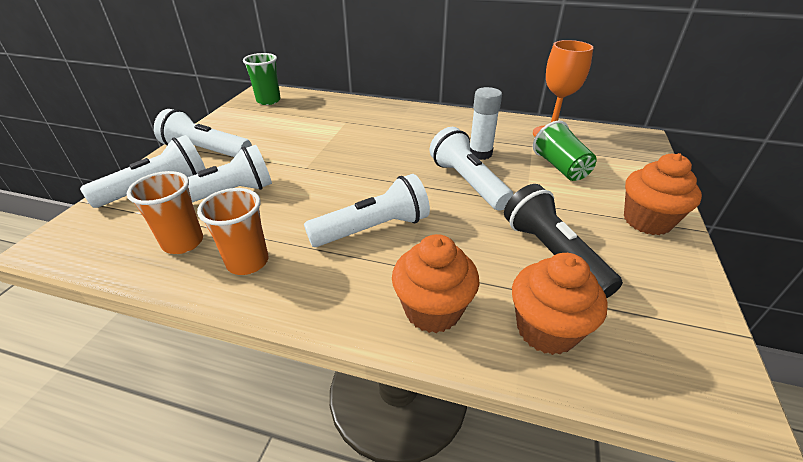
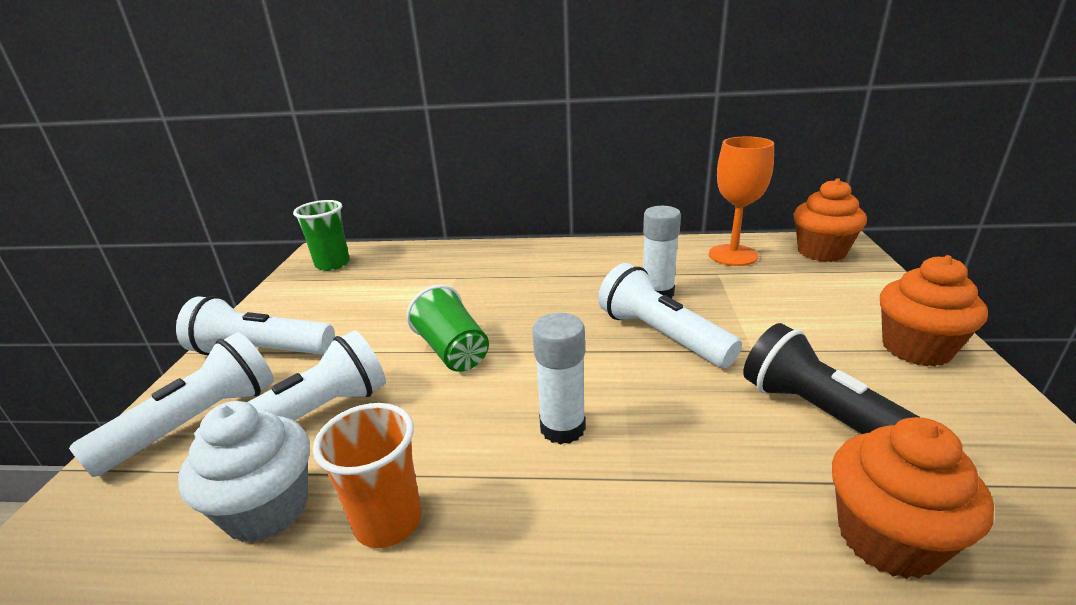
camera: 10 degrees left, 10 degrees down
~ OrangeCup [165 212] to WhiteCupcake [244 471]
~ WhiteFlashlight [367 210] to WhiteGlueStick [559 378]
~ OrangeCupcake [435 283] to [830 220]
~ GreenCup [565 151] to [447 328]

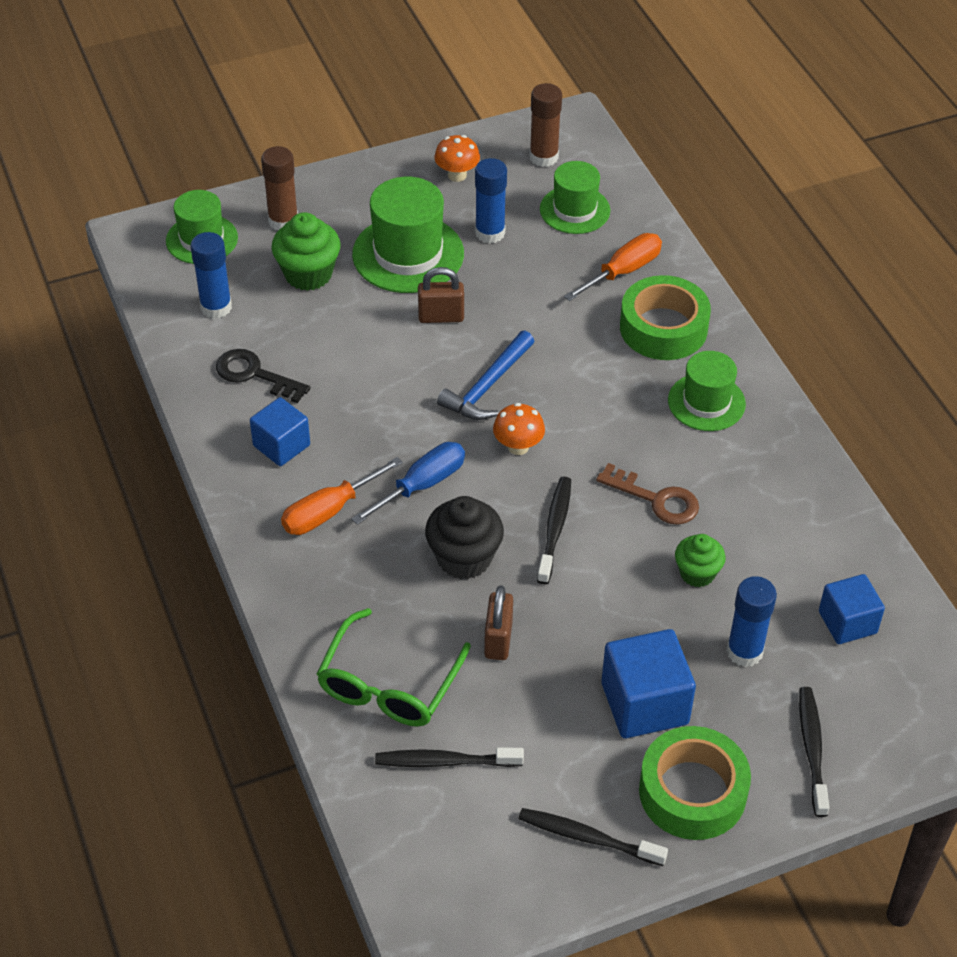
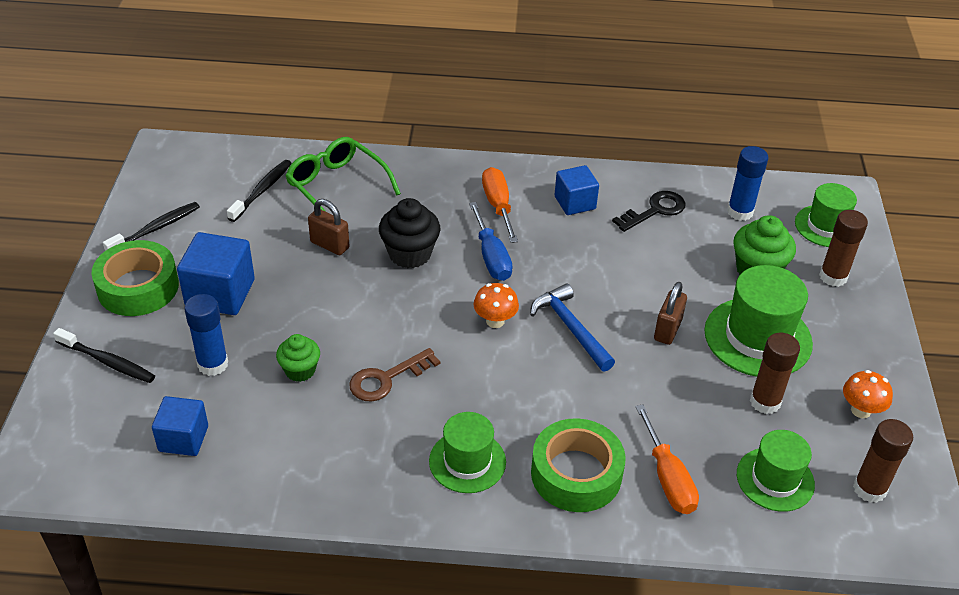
camera: 115 degrees right, 5 degrees down
~ BlueGlueStick [491 201] to BrownGlueStick [775 373]
- BlackToothbrush [554 530]

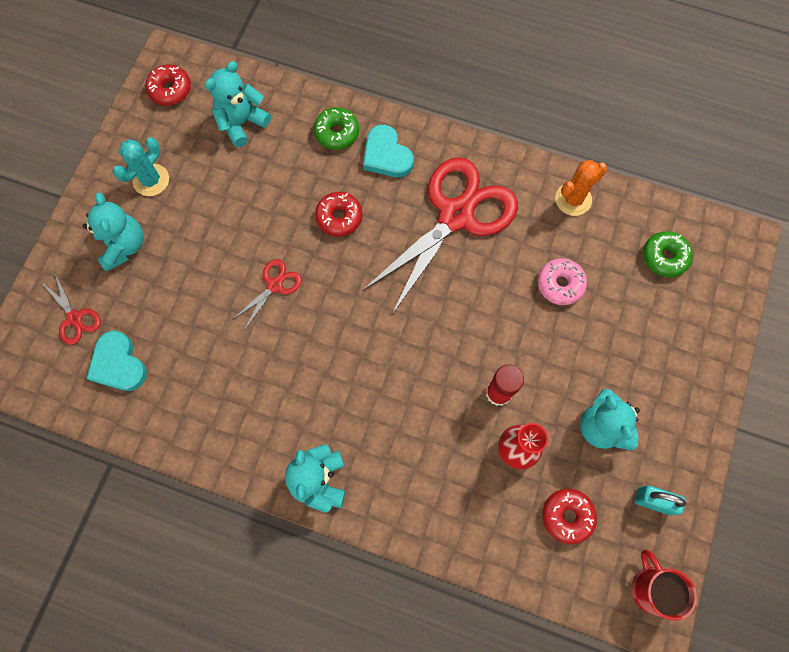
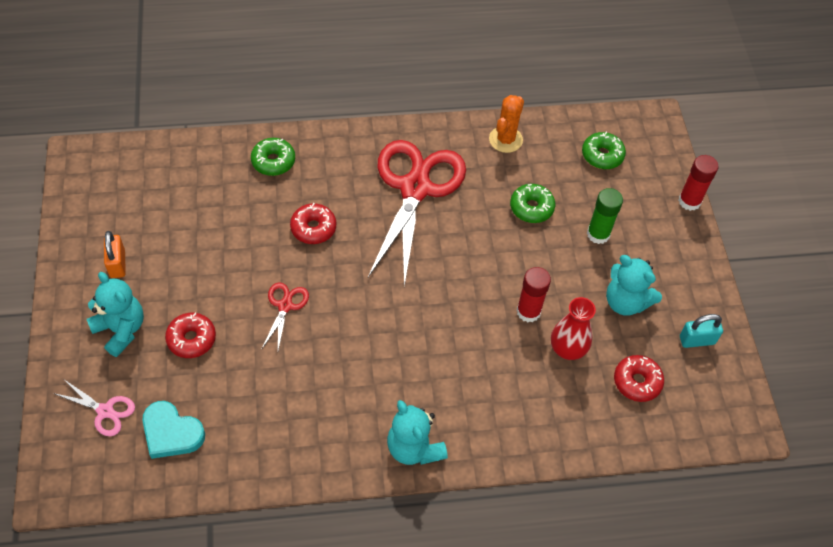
camera: 30 degrees left, 15 degrees down
~ RedScissors [71 309] to PinkScissors [94 408]
~ TurquoiseCactus [141 167] to OrangePadlock [115 254]
~ RedDonut [168 84] to [190 335]
- TurquoiseTeddyBear [237 104]
- TurquoiseHeart [388 151]
~ PinkDonut [562 281] to GreenDonut [532 203]
- RedMug [664 584]
+ GreenGlueStick [605 216]
+ RedGlueStick [698 183]

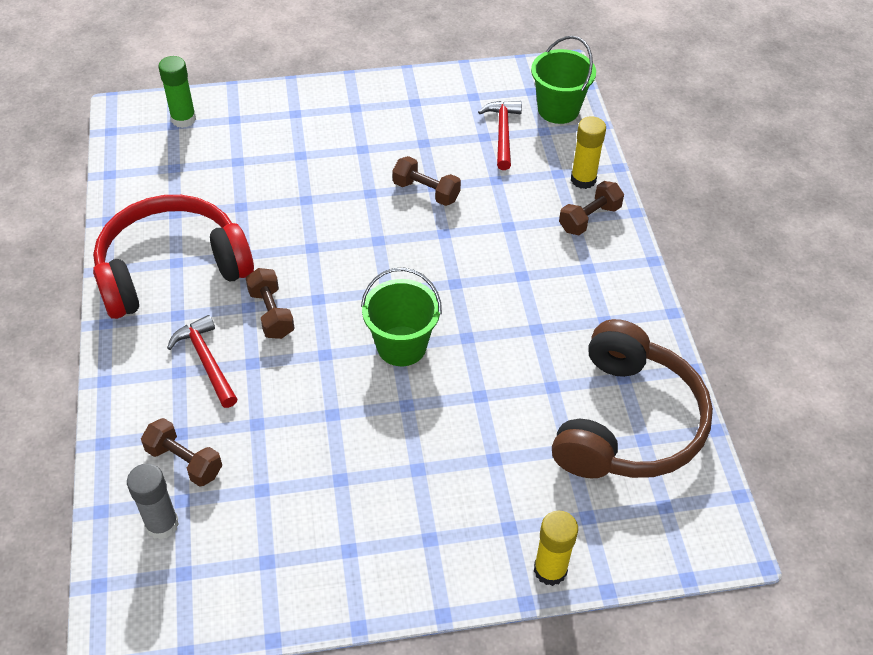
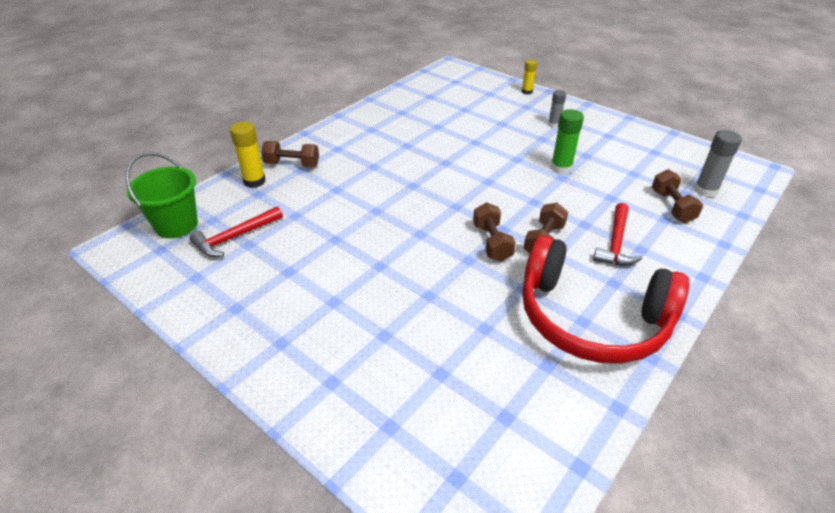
camera: 130 degrees left, 10 degrees down
~ GreenGlueStick [177 92] to [567 141]
- GreenBucket [401 317]
~ BrownDumbbell [426 181] to [494 232]
~ YellowGlueStick [556 548] = [529 77] x0.64
- BrownHeadphones [632 398]
+ GreyGlueStick [557 109]

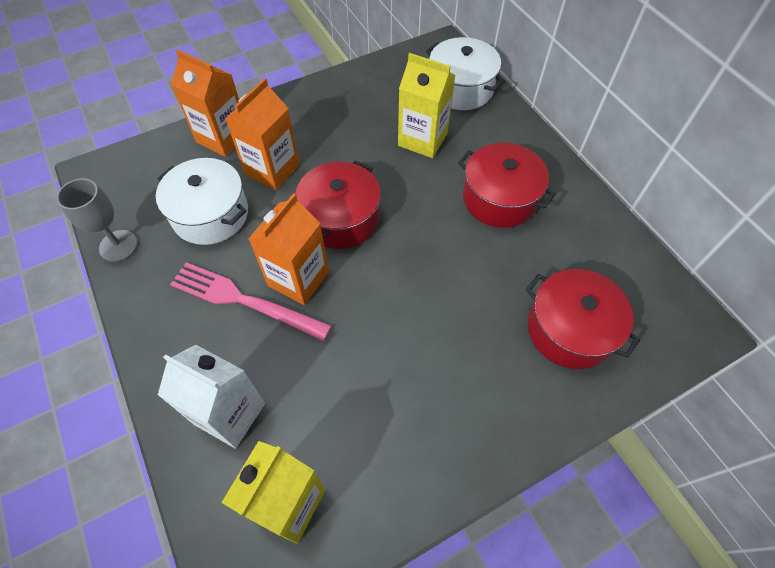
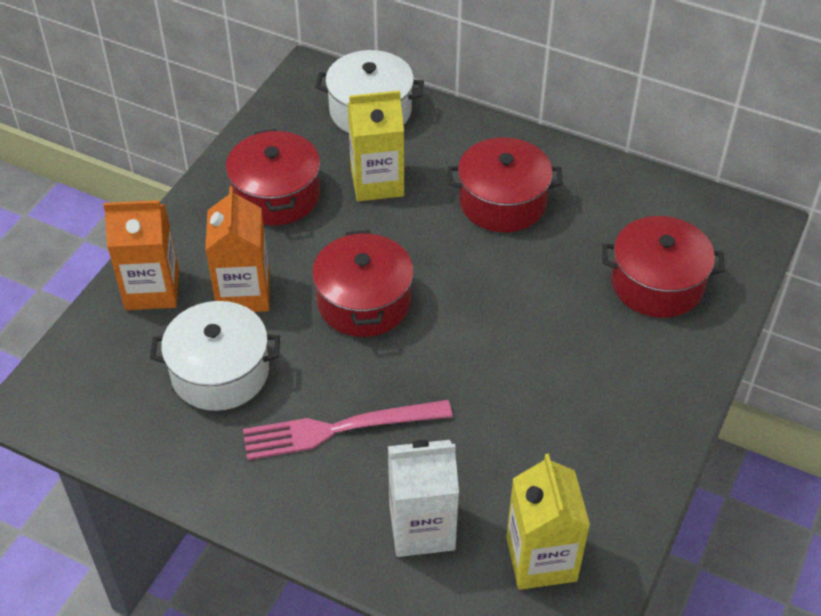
camera: 35 degrees left, 10 degrees down
- GreyGoblet [97 220]
- OrangeCarton [289 249]
+ RedPot [273 177]

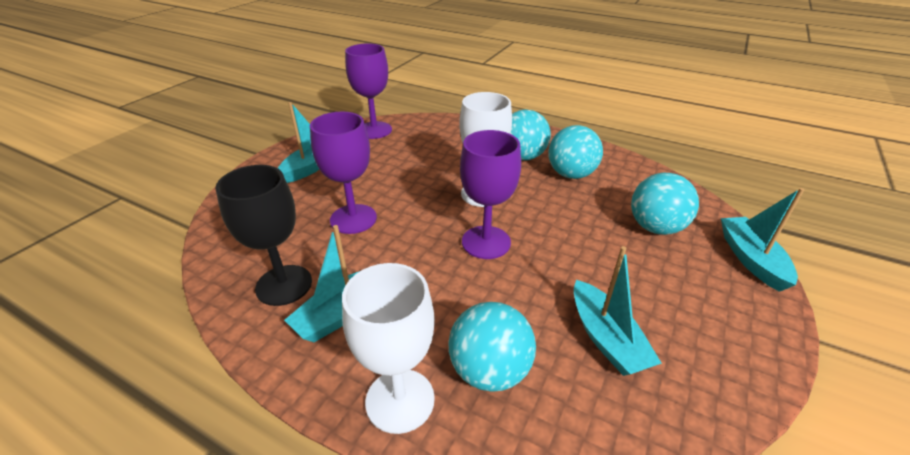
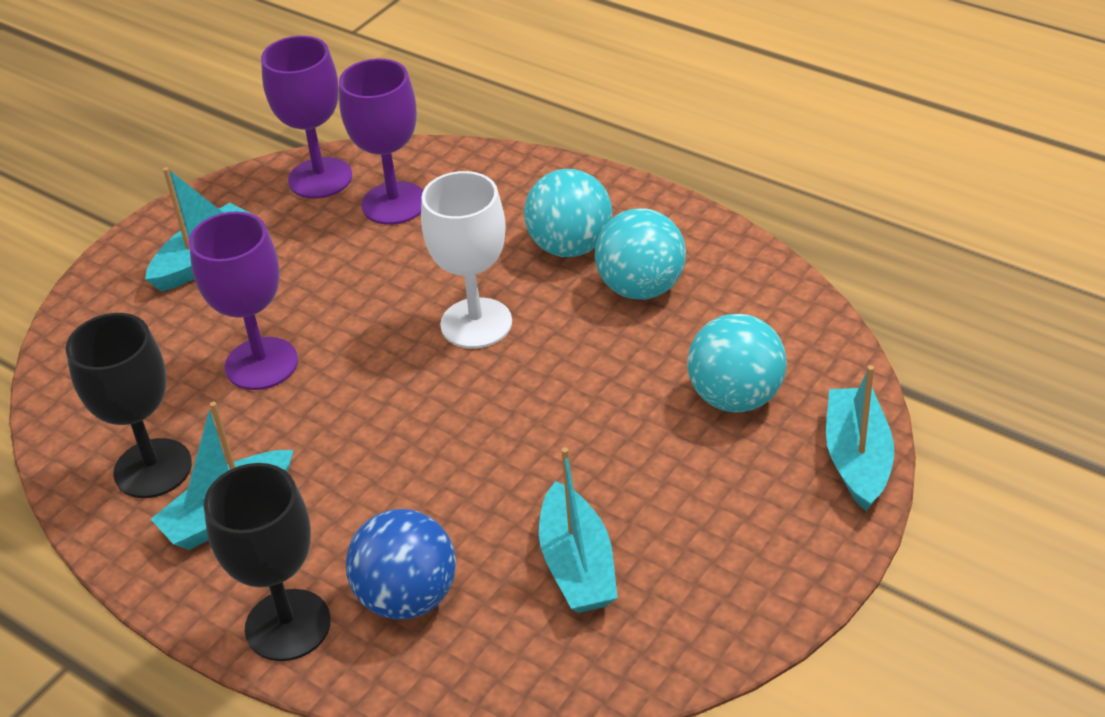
camera: 10 degrees right, 5 degrees up
~ WhiteGoblet [388 348] to BlackGoblet [267 562]
~ TurquoiseBall [492 347] to BlueBall [401 564]
~ PurpleGoblet [490 194] to [381 142]

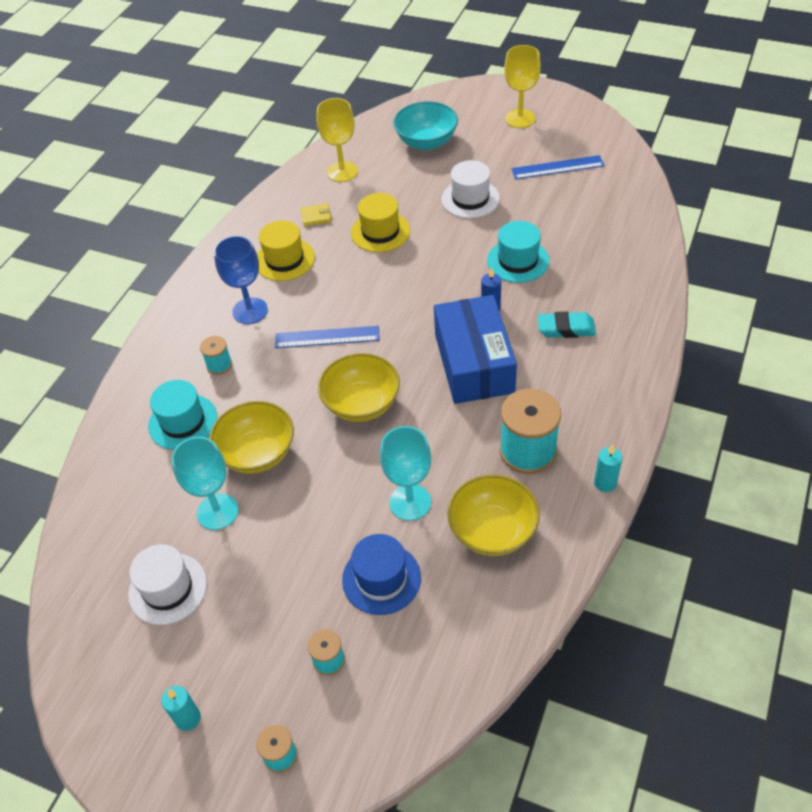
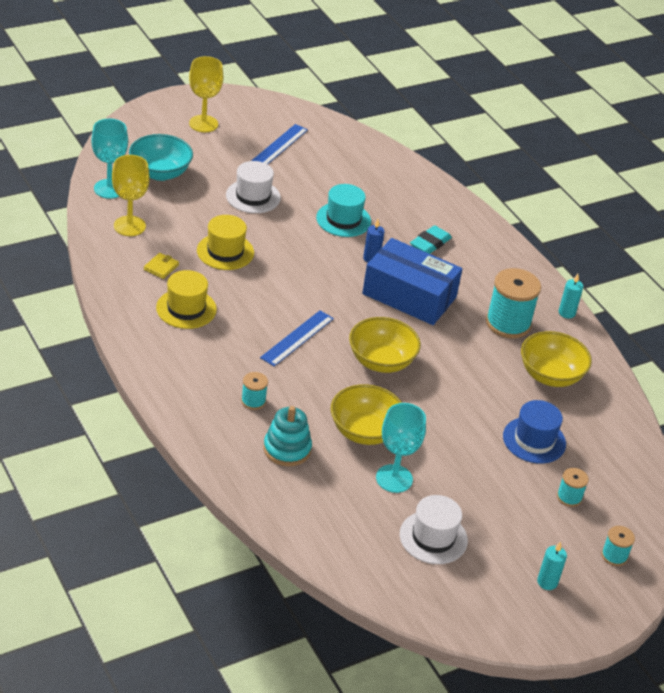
camera: 60 degrees left, 10 degrees down
~ TurquoiseHat [182 415] to TurquoiseStackingToy [287 436]
- BlueGoblet [241 280]
~ TurquoiseGoblet [405 473] to [109 159]

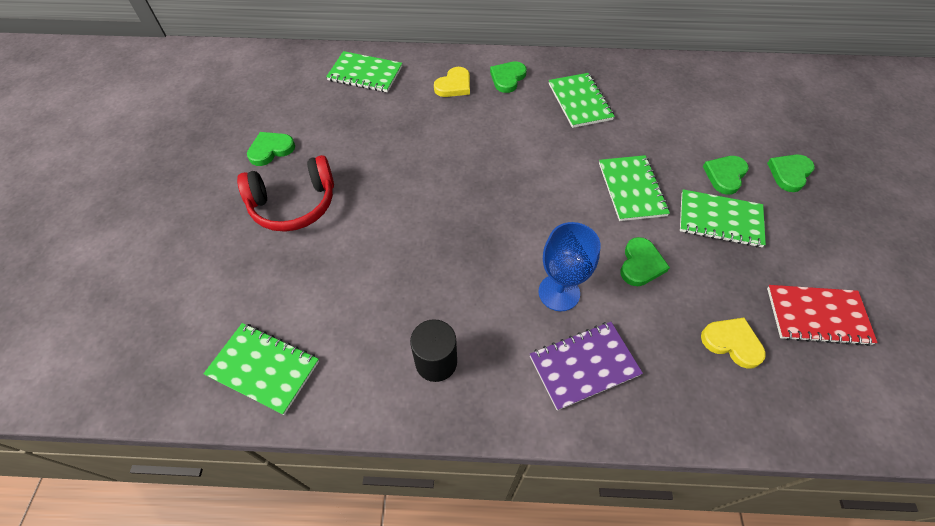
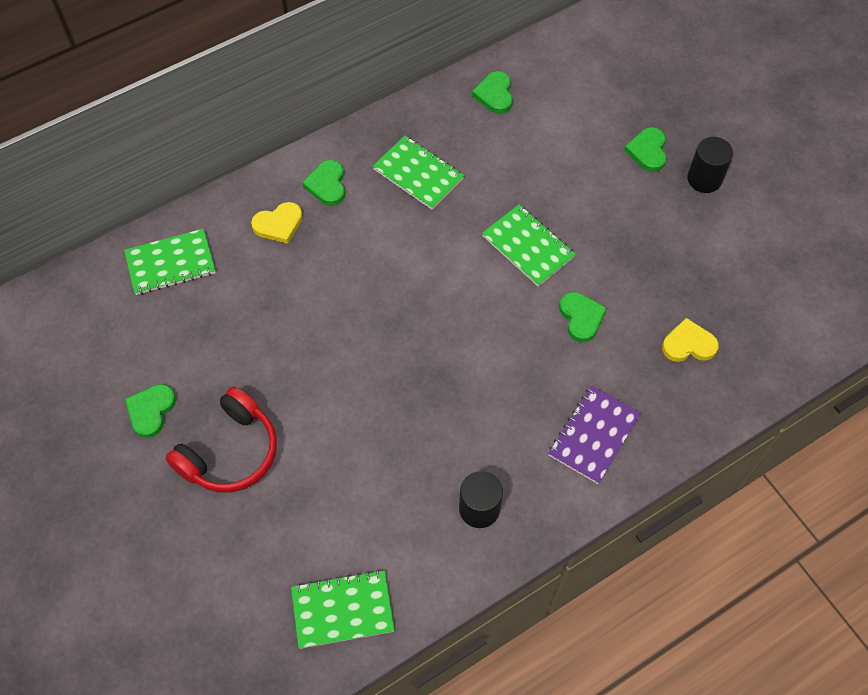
camera: 35 degrees left, 5 degrees up
~ YellowHeart [452 82] = [276 223] 60 degrees clockwise
- BlueGoblet [570 266]
- GreenNotebook [723 218]
~ GreenHeart [726 175] to [492 92]
- RedNotebook [822 315]
+ BlackCylinder [710 165]

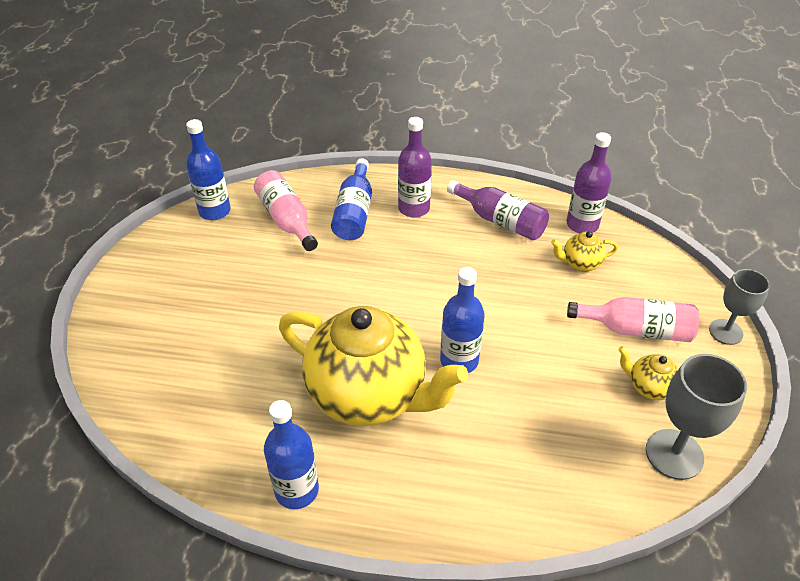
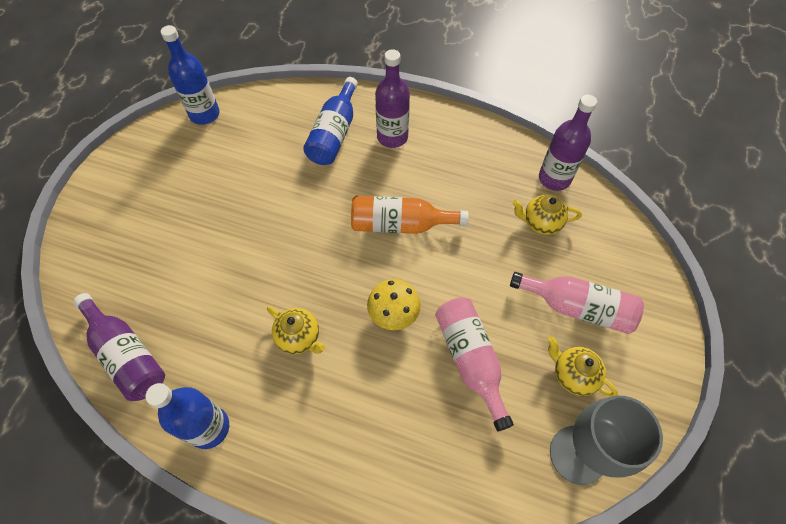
camera: 10 degrees right, 15 degrees up
~ PinkBottle [286 210] to [474 364]
~ YellowTeapot [373 366] = [296 330] x0.40
~ BlueBottle [462 320] to YellowMushroom [394 304]
~ PurpleBottle [498 210] to [119 347]
- GreyGoblet [739 307]
+ OrangeBottle [410 215]

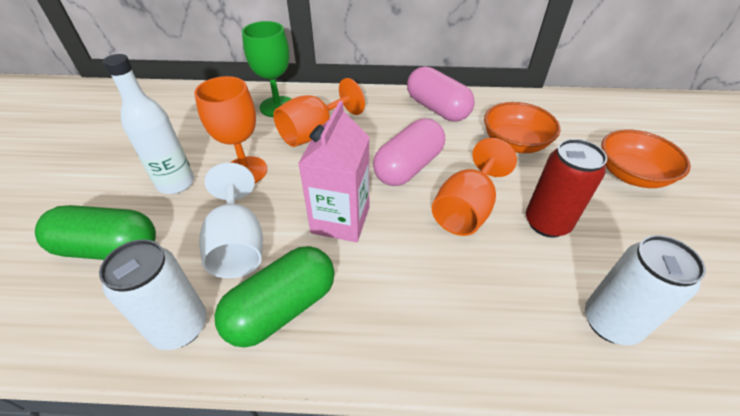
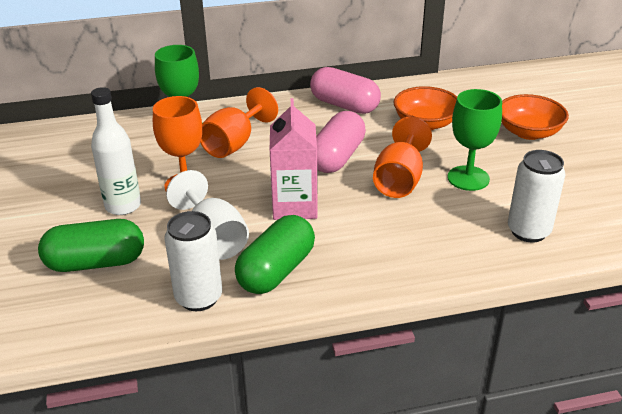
camera: 15 degrees left, 10 degrees down
~ RedCan [566 188] to GreenGoblet [474 140]

